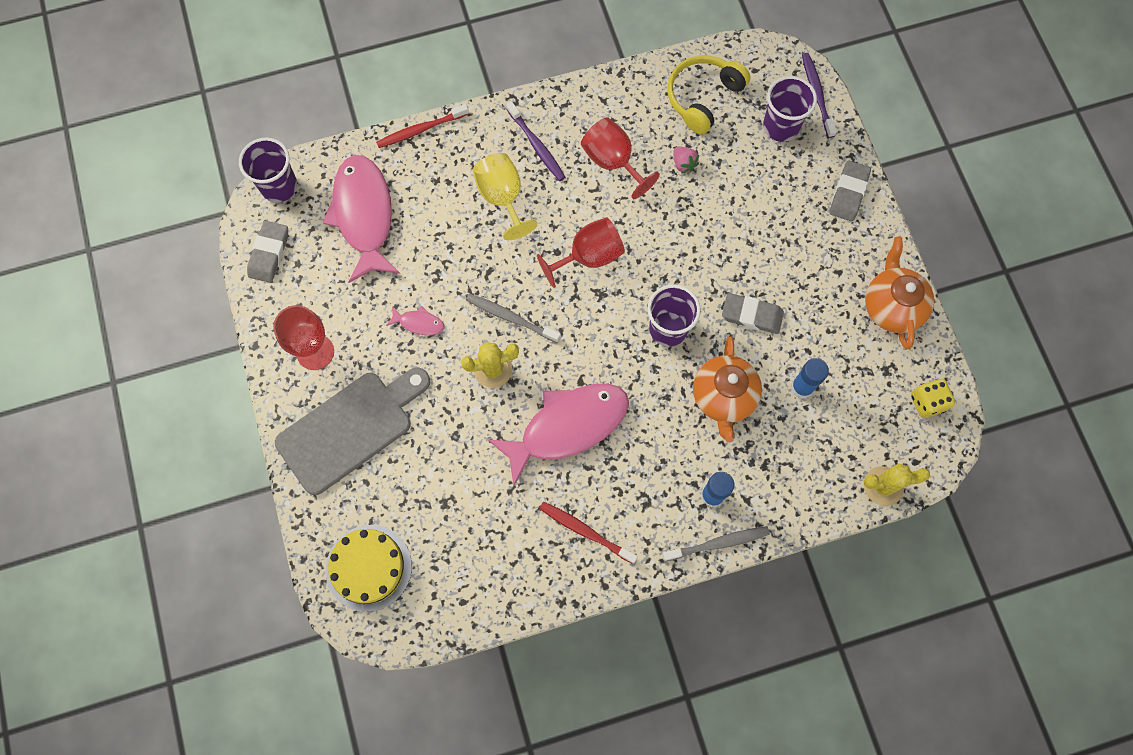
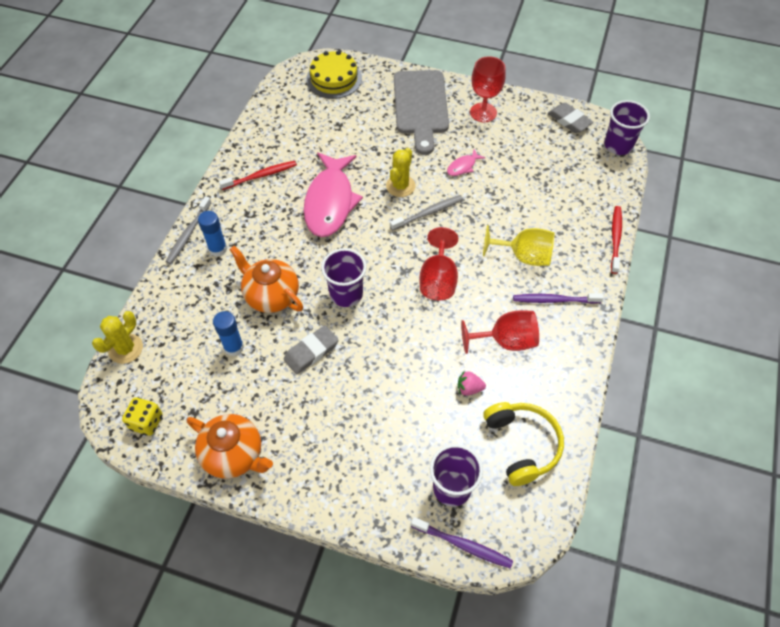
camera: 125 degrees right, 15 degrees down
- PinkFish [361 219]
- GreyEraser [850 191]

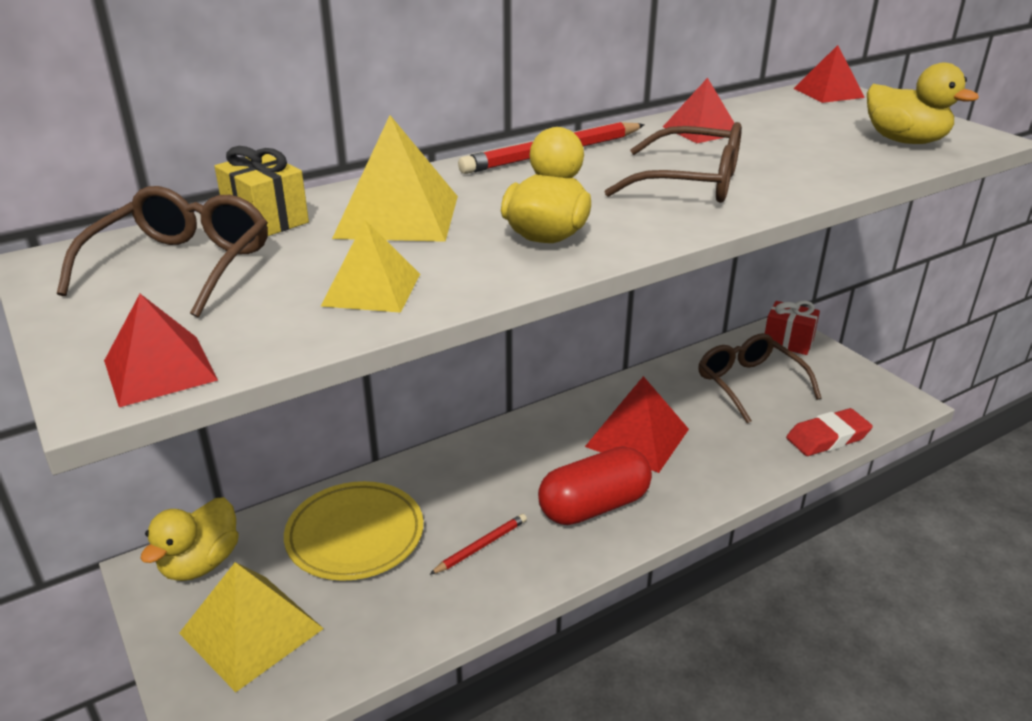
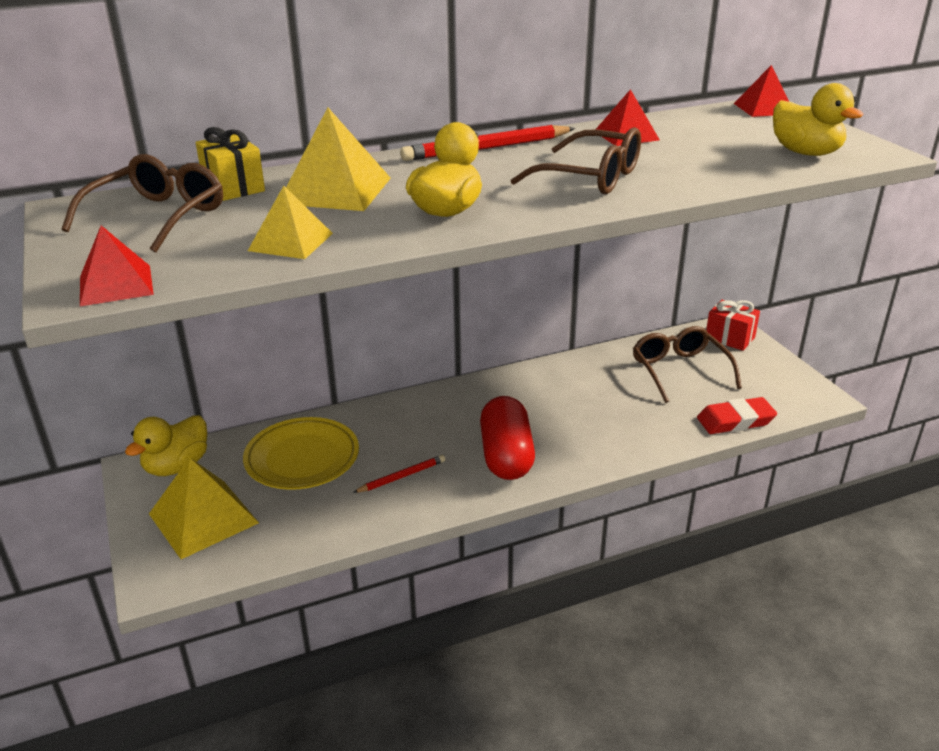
camera: 10 degrees right, 0 degrees up
~ RedCapsule [595 485] = [507 438] 75 degrees counterclockwise
- RedPyramid [637 424]

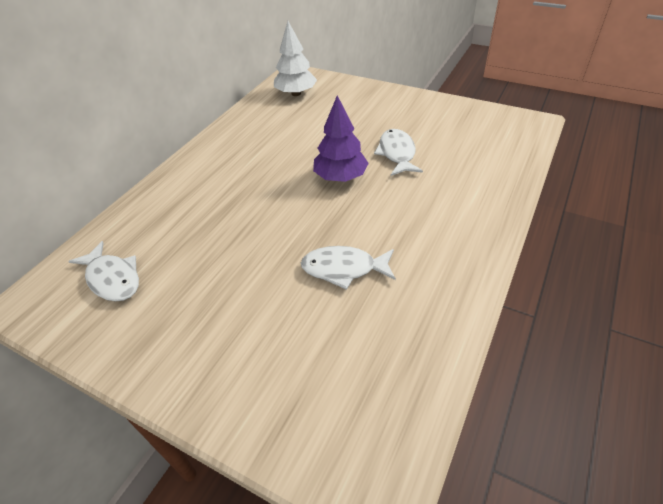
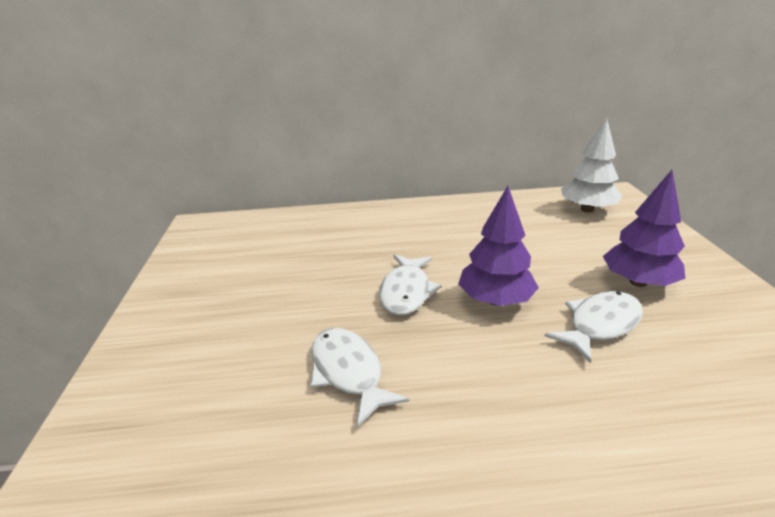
camera: 55 degrees right, 15 degrees down
~ WhiteFish [103 271] to [410 284]
+ PurpleTree [644 228]

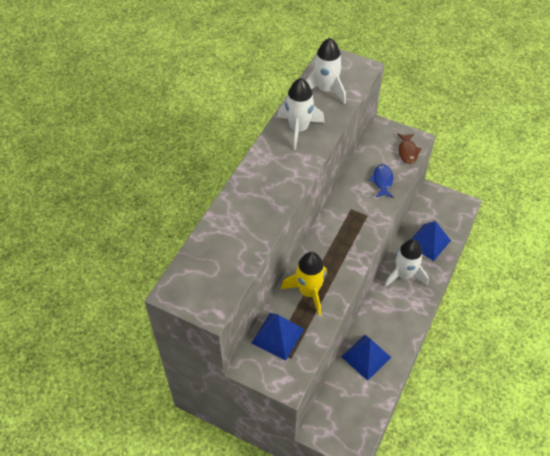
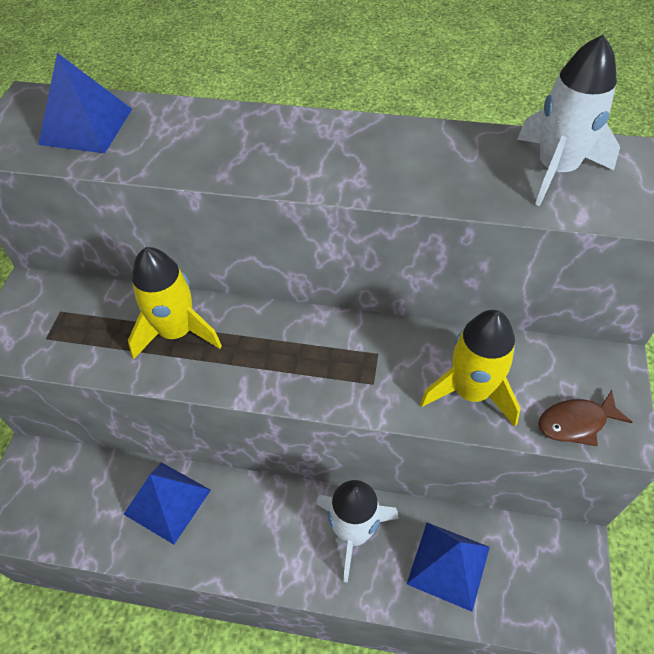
camera: 75 degrees right, 0 degrees up
~ BluePyramid [278 336] to [85 103]
- WhiteRocket [301 114]
~ BlueFish [381 181] to YellowRocket [470 368]

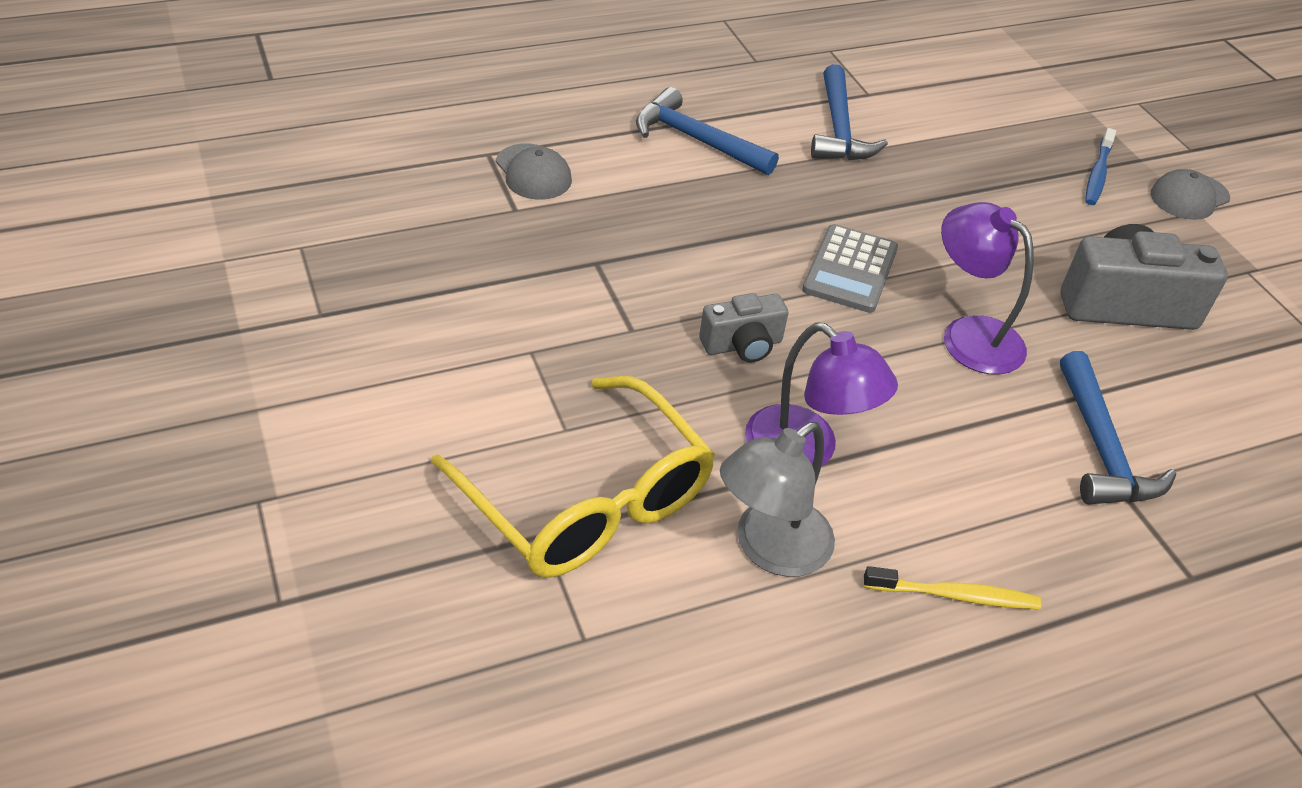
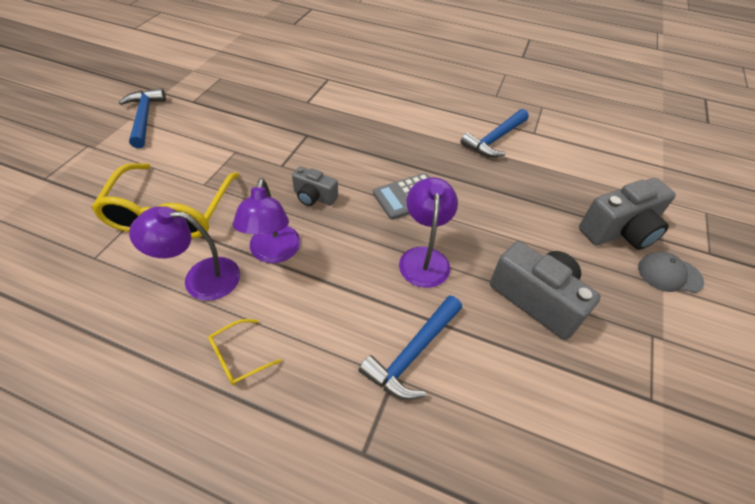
camera: 45 degrees right, 5 degrees up
- GreyCap [534 172]
~ BlueHammer [707 131] to [142 118]
~ GreyLamp [777 499] to PurpleLamp [184 253]
~ YellowToothbrush [952 587] to YellowGlasses [245 352]
~ BlueToothbrush [1100 166] to GreyCamera [627 214]

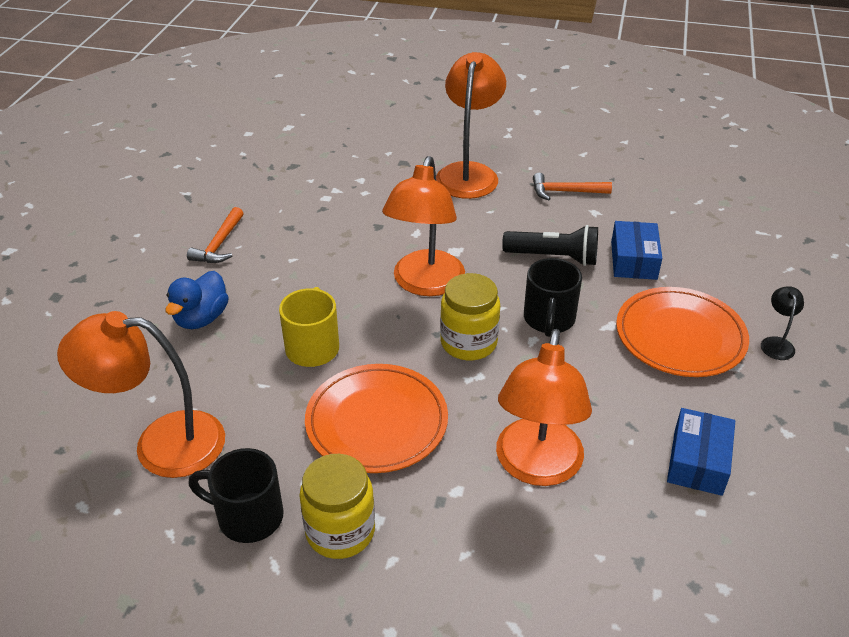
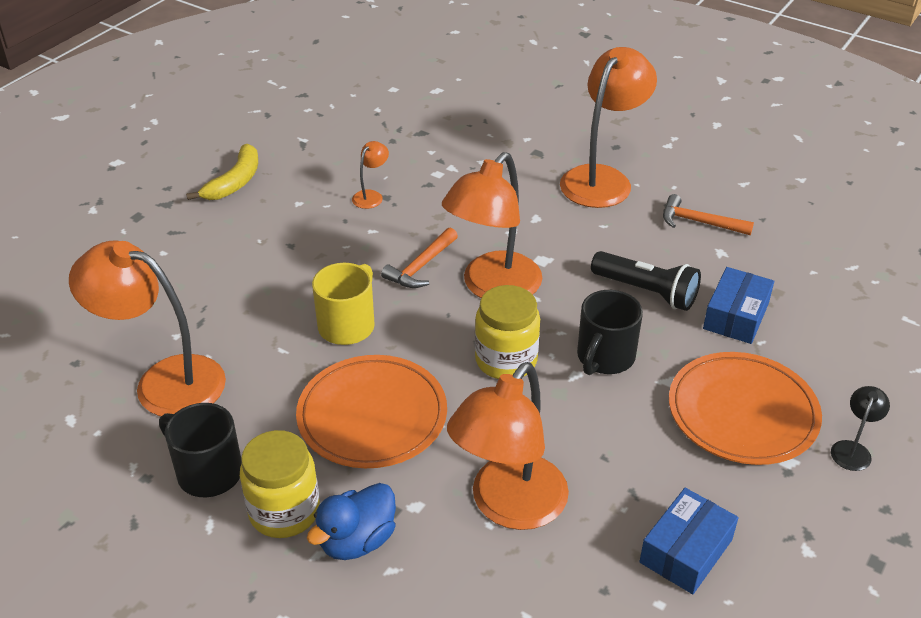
camera: 20 degrees right, 0 degrees up
~ BlueDuck [197 300] to [351 521]
~ OrangeHammer [215 235] to [419 258]
+ YellowBanana [222 172]
+ OrangeLamp [370 175]

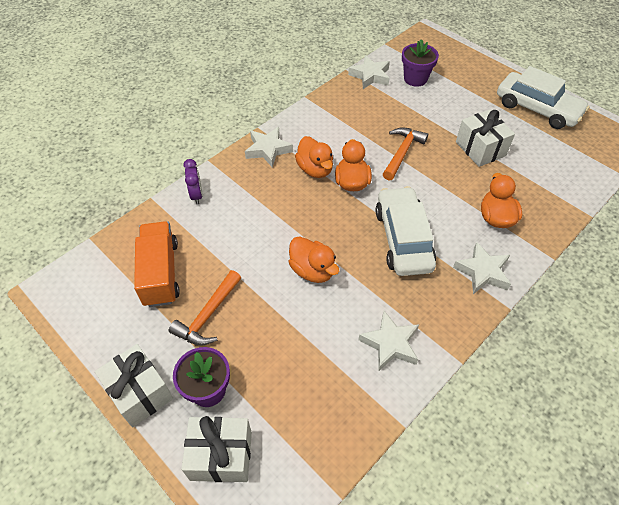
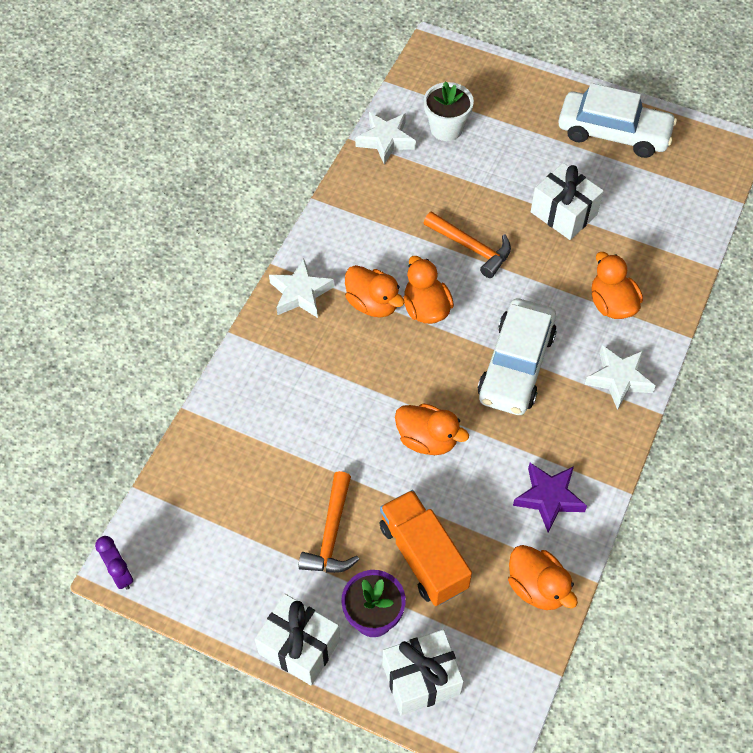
camera: 20 degrees left, 5 degrees up
~ OrangeTruck [157 264] to [426 548]
~ PurpleClock [193 181] to [114 563]
~ WhiteStar [388 341] to PurpleStar [550 497]
~ WhiteCar [405 231] = [517 357] 135 degrees counterclockwise
~ OrangeHammer [405 154] = [467 244] 120 degrees clockwise
~ PurpleFlowerPot [420 63] to WhiteFlowerPot [449 111]
+ OrangeDuck [543 577]

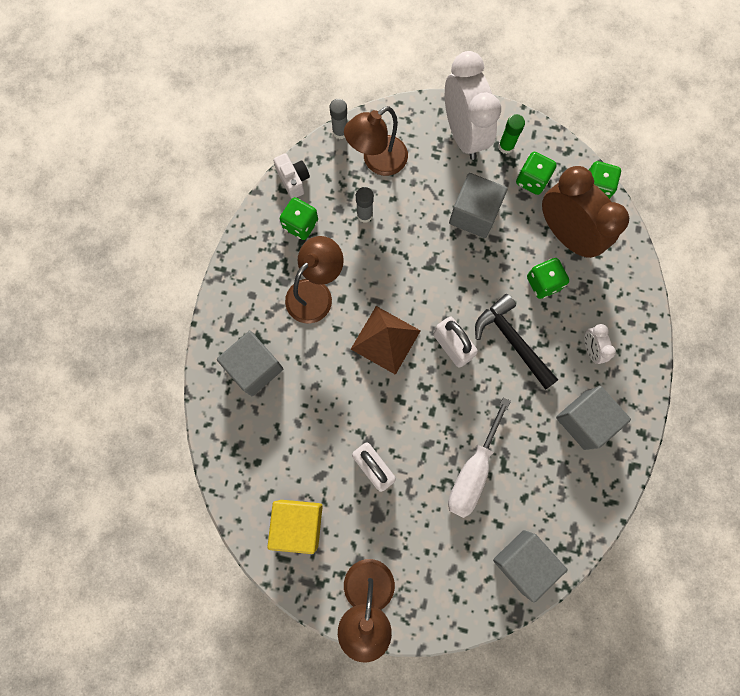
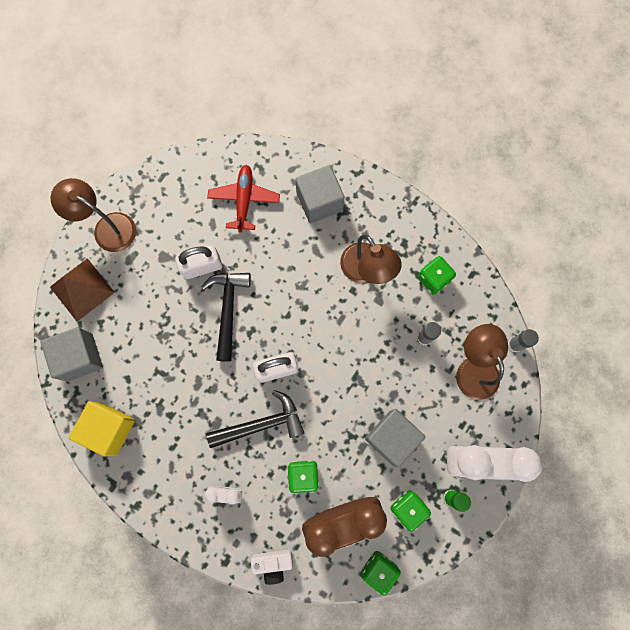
camera: 110 degrees right, 0 degrees up
~ YellowCube [295 527] to [102 428]
~ WhiteCamera [291 176] to [272 567]
~ BrownPyramid [386 340] to [82 290]
- WhiteScrewdriver [479 457]
- GreyCube [593 418]
+ BlackHammer [226 317]
+ RedPlane [243 199]

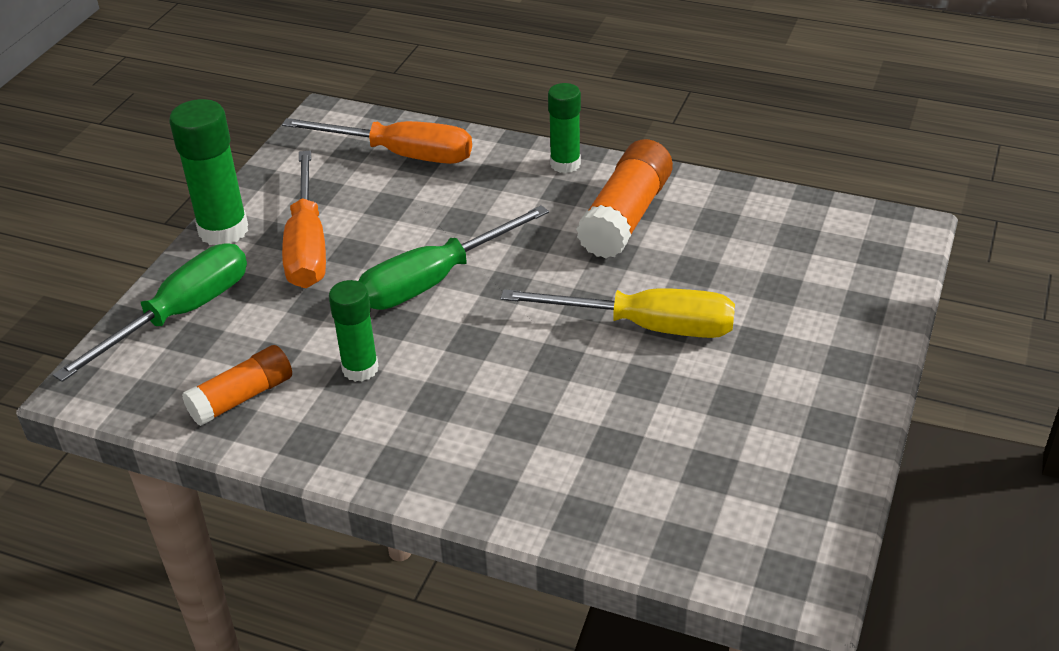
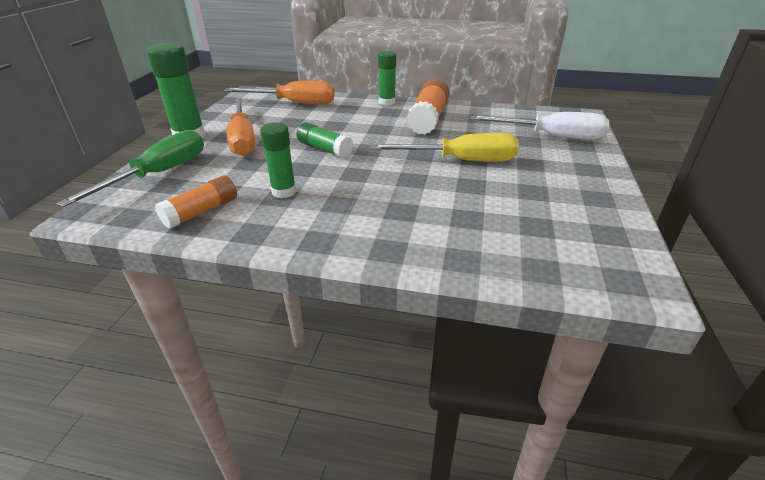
camera: 10 degrees left, 5 degrees down
~ GreenScrewdriver [454 257] to GreenGlueStick [324 140]
+ WhiteScrewdriver [539 126]

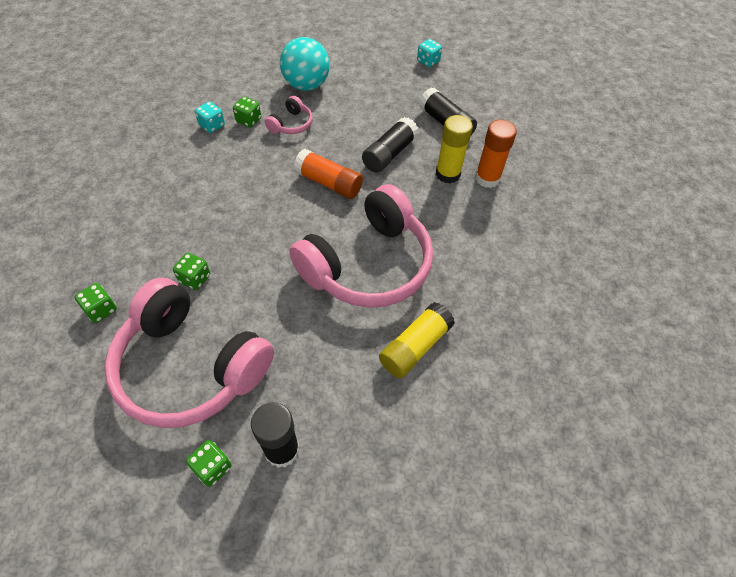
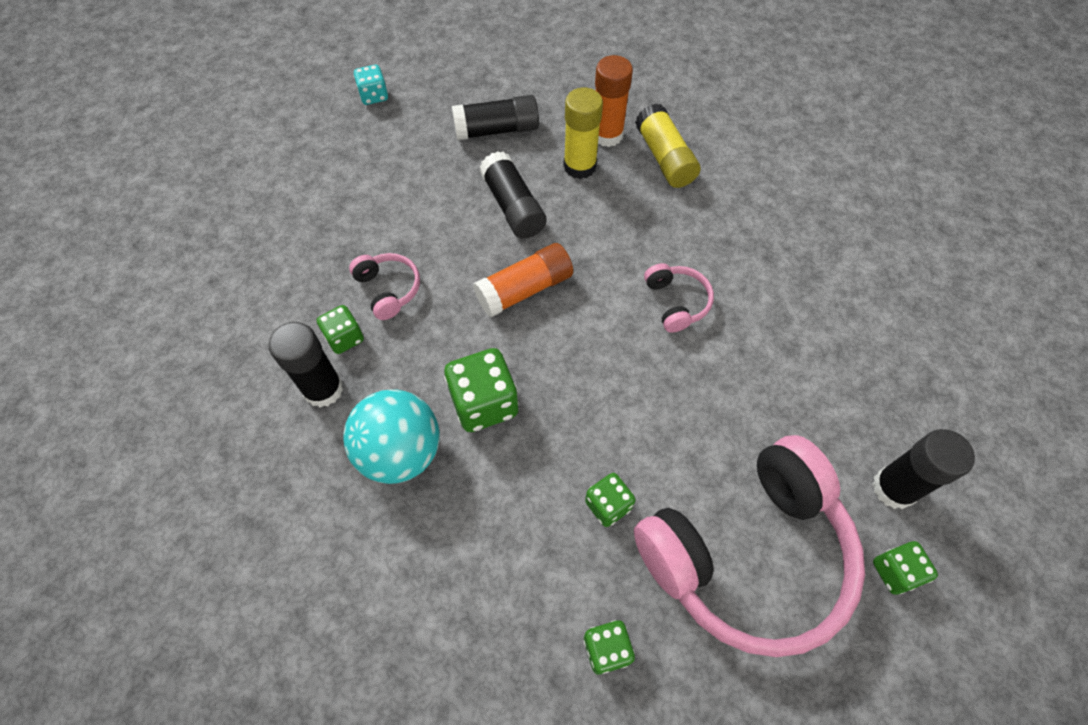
camera: 60 degrees left, 5 degrees up
~ TurquoiseDice [210 117] to BlackGlueStick [306 365]
~ TurquoiseBall [305 64] to [391 436]
~ PinkHeadphones [361 246] = [679 298] x0.42
~ YellowGlueStick [417 340] to [668 145]
+ GreenDice [481 390]

